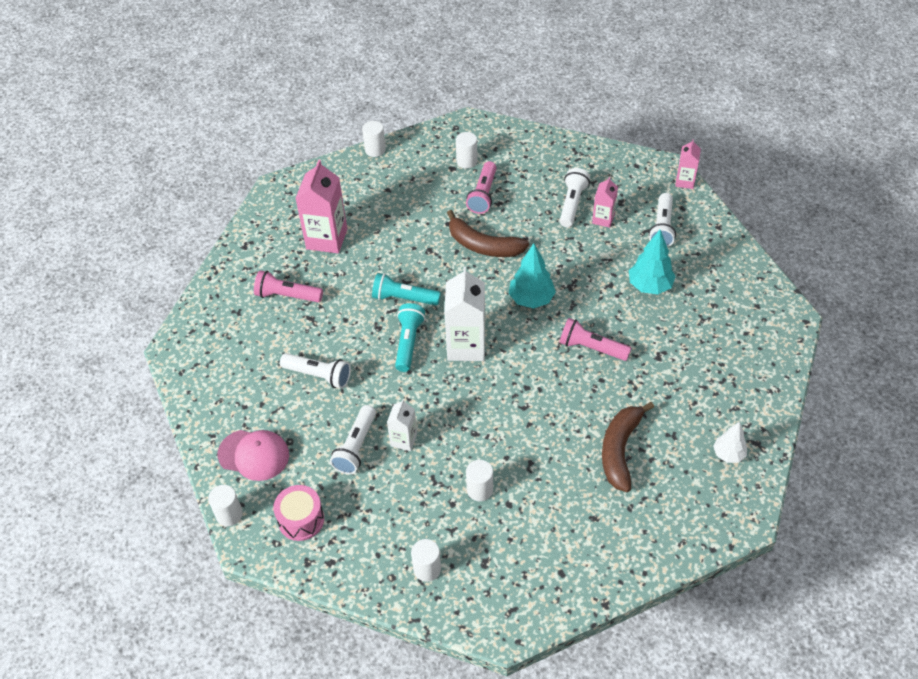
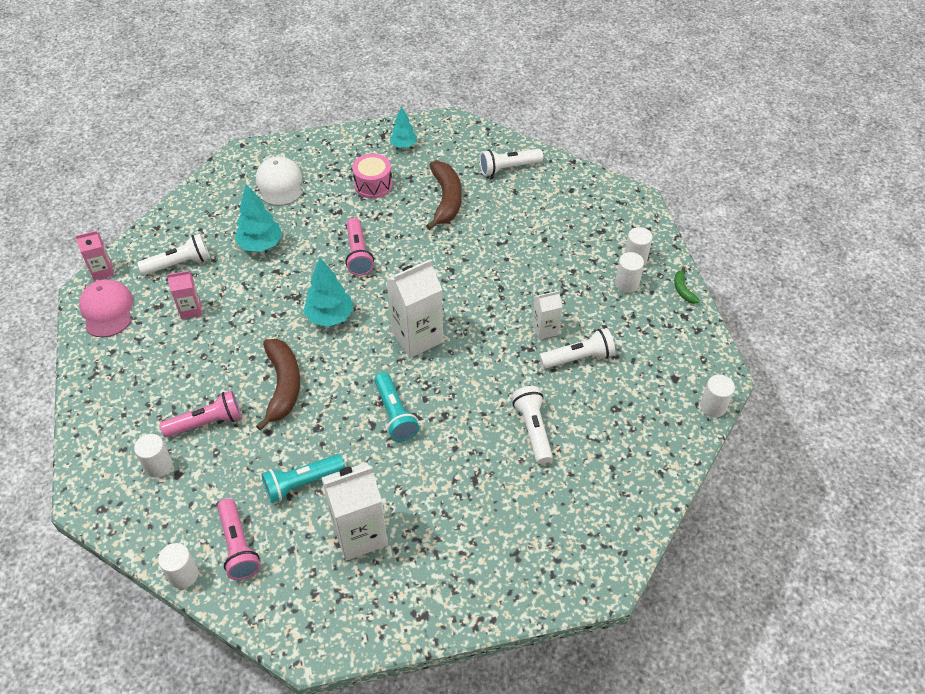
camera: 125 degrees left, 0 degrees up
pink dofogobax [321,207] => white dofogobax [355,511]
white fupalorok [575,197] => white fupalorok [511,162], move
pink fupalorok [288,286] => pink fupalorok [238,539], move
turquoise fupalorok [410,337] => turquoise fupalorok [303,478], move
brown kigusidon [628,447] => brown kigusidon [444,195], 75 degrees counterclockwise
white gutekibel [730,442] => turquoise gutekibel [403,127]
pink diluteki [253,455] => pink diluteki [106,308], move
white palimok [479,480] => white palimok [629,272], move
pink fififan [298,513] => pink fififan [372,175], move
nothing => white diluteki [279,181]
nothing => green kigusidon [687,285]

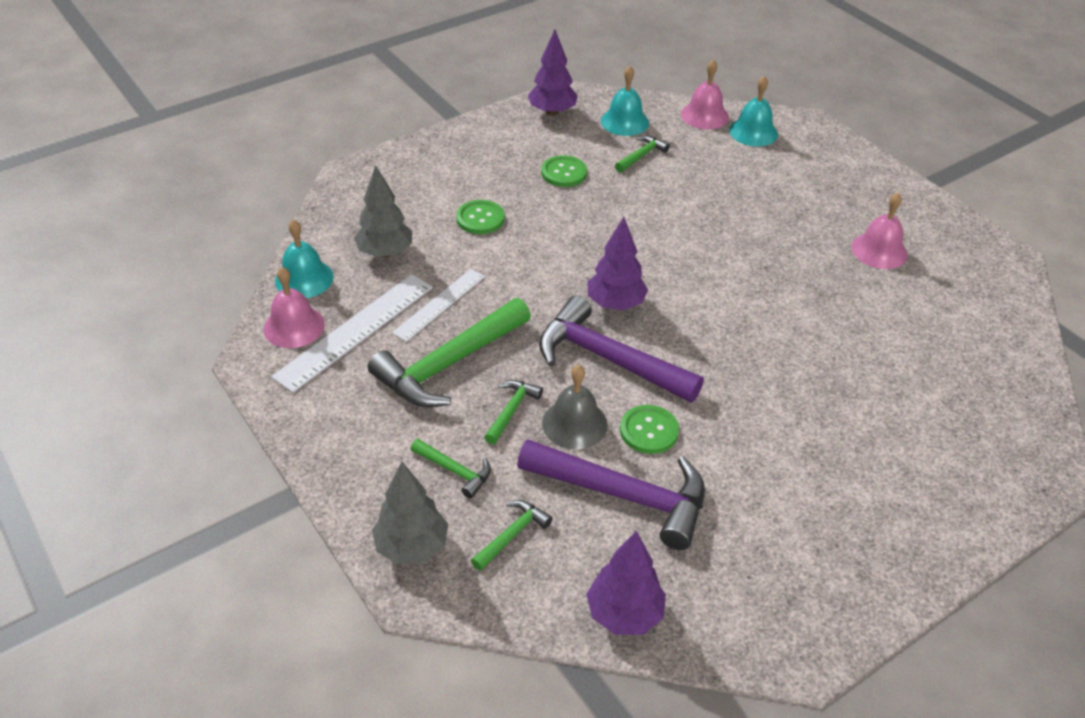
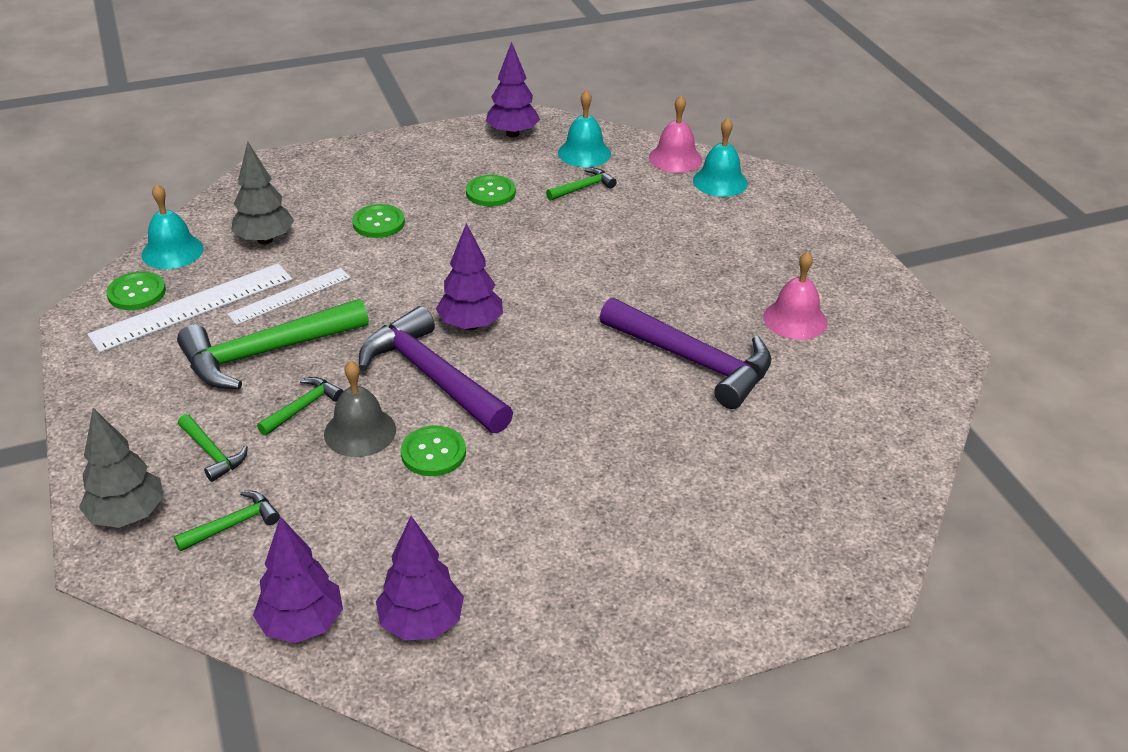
camera: 15 degrees right, 5 degrees down
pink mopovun [294,307] => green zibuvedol [136,290]
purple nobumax [611,494] => purple nobumax [686,353], move
nothing => purple gutekibel [420,578]

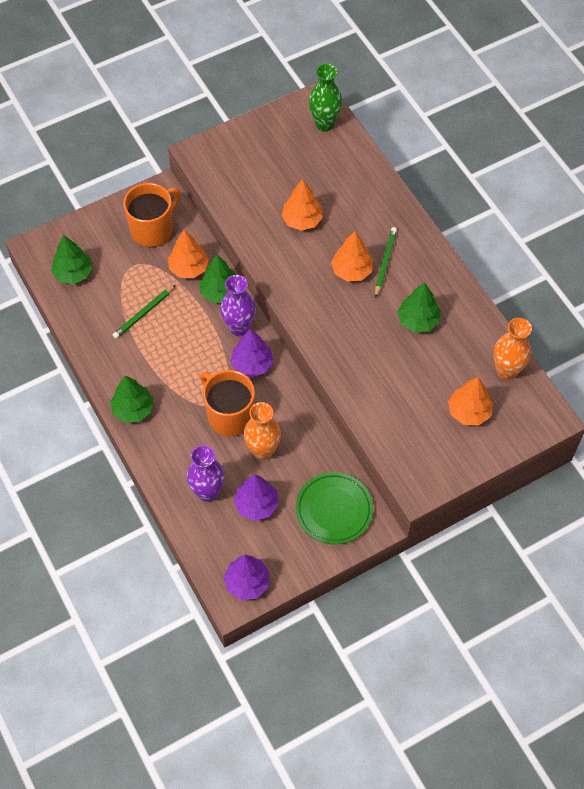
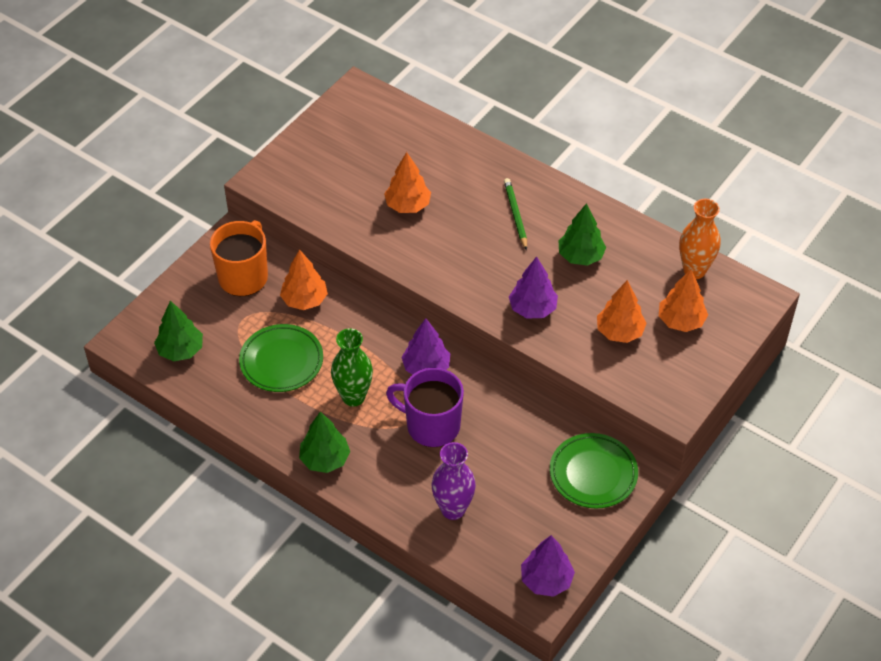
camera: 25 degrees left, 10 degrees down
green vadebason [325,98] => green vadebason [352,367], move
orange gutekibel [352,256] => orange gutekibel [622,311], move
green gutekibel [218,279] => nothing
purple vadebason [238,305] => nothing
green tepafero [144,312] => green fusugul [281,358]
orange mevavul [227,403] => purple mevavul [425,407]
orange vadebason [262,431] => nothing
purple gutekibel [256,498] => purple gutekibel [533,288], move

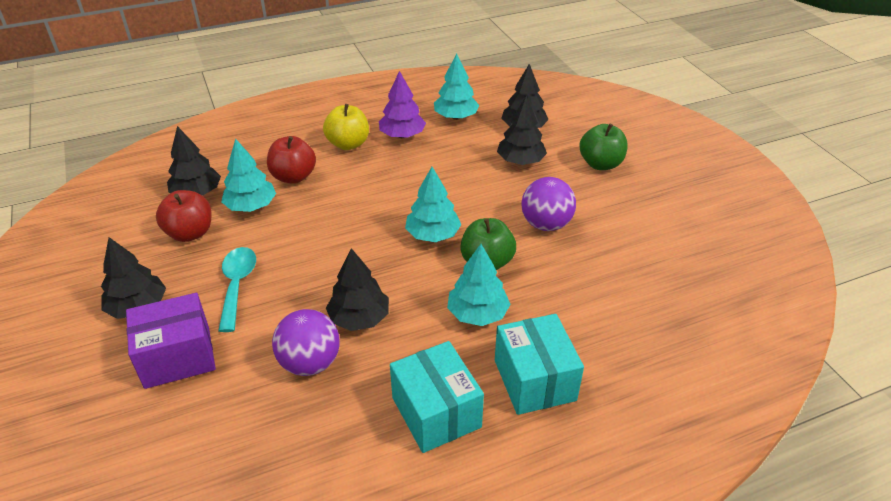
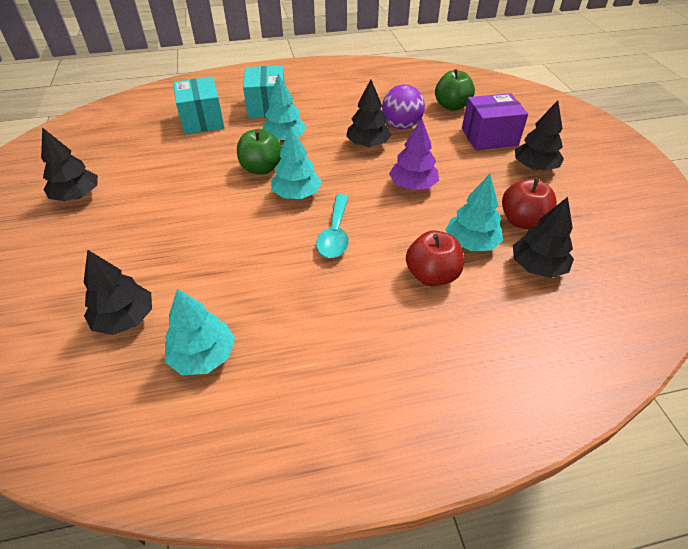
camera: 170 degrees left, 5 degrees up
purple gutekibel [402,104] => purple gutekibel [414,154], move
black gutekibel [522,130] => black gutekibel [69,164], move
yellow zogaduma [346,127] => nothing
green zogaduma [603,146] => green zogaduma [455,90], move
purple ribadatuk [548,204] => nothing
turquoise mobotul [237,289] => turquoise mobotul [332,226], move
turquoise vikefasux [437,397] => turquoise vikefasux [198,105], move

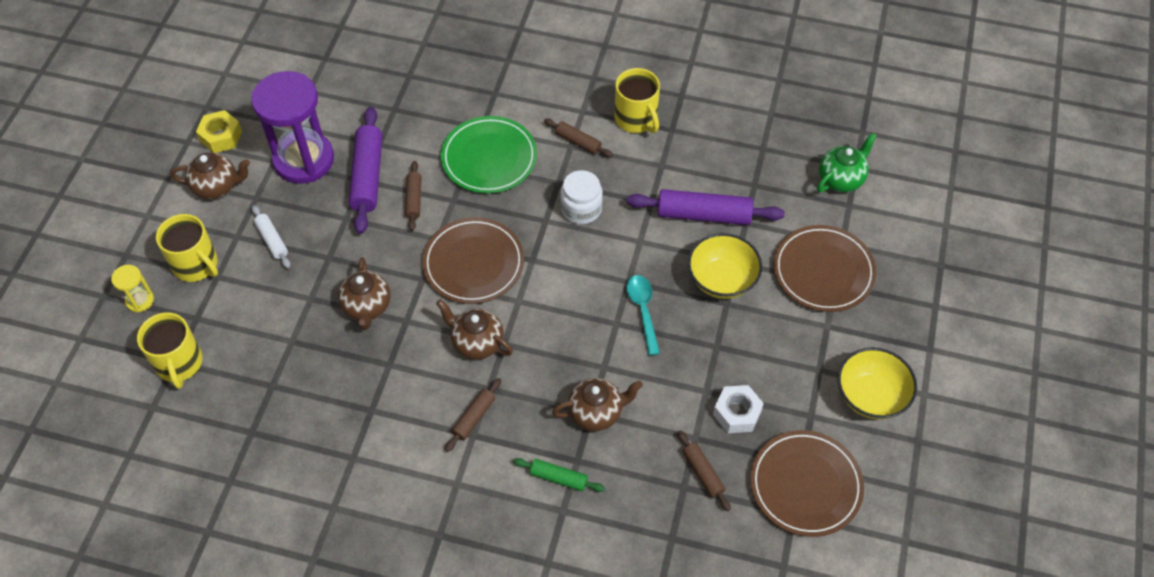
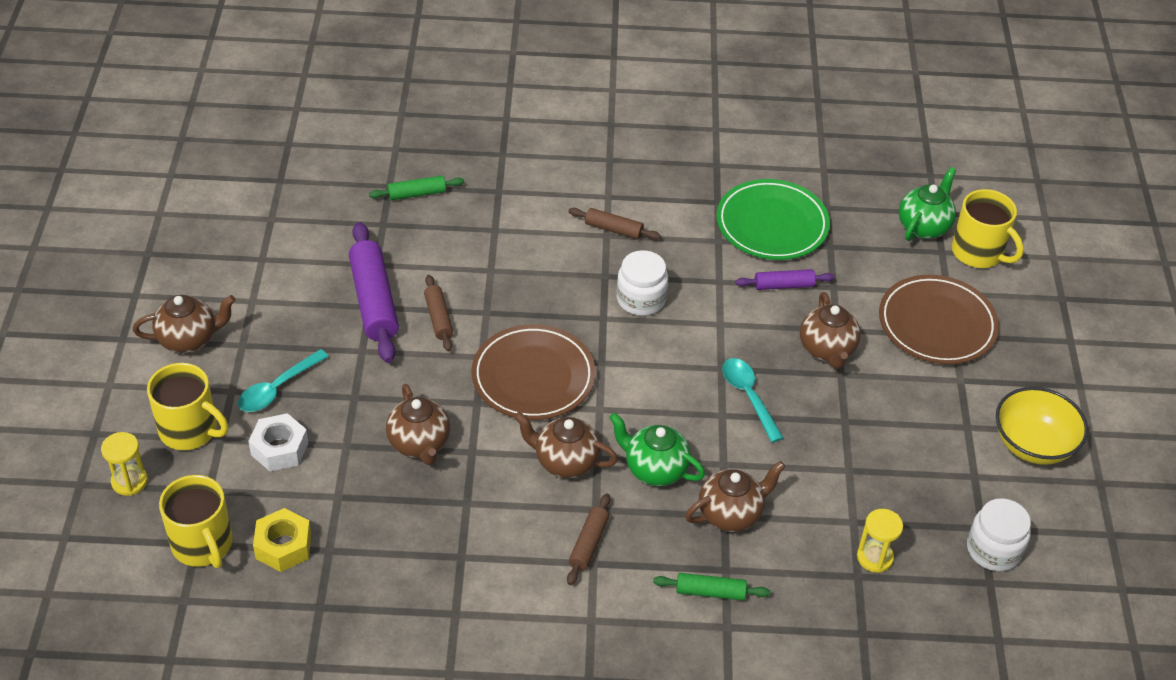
camera: 15 degrees left, 10 degrees down
yellow mevavul [637,100] => yellow mevavul [988,228], move
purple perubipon [292,127] => nothing
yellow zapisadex [219,131] => yellow zapisadex [282,540], move
green fusugul [489,154] => green fusugul [773,219], move
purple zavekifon [706,207] => purple zavekifon [785,279], x0.54
white zavekifon [271,236] => turquoise mobotul [283,380]
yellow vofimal [725,266] => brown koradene [830,330]
white zapisadex [738,409] => white zapisadex [278,442], move
brown zavekifon [704,470] => yellow perubipon [880,541]
brown fusugul [807,483] => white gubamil [999,534]
nothing => green zavekifon [416,188]
nothing => green koradene [657,449]

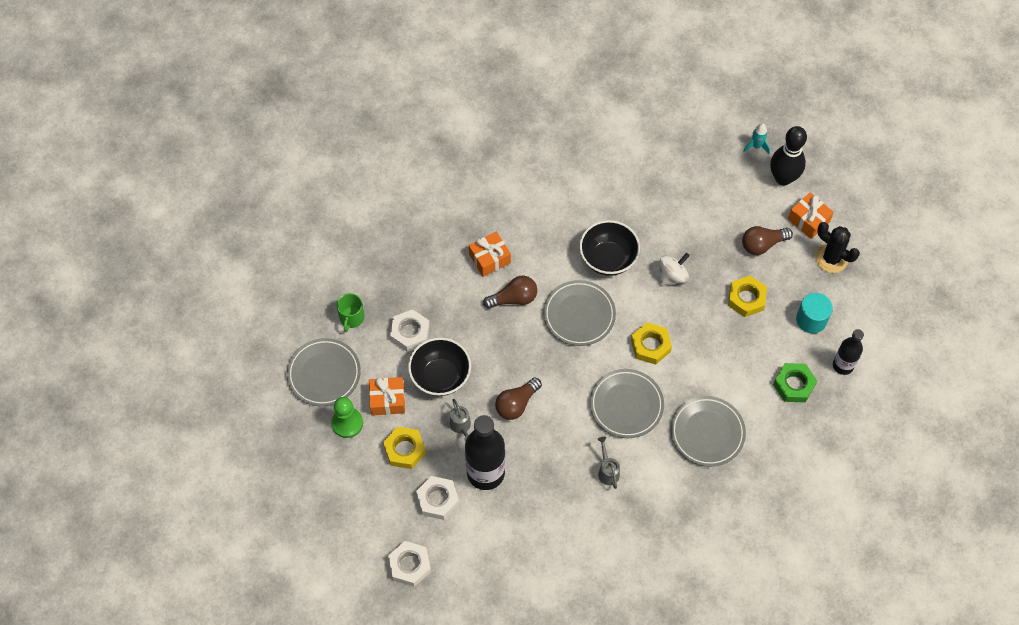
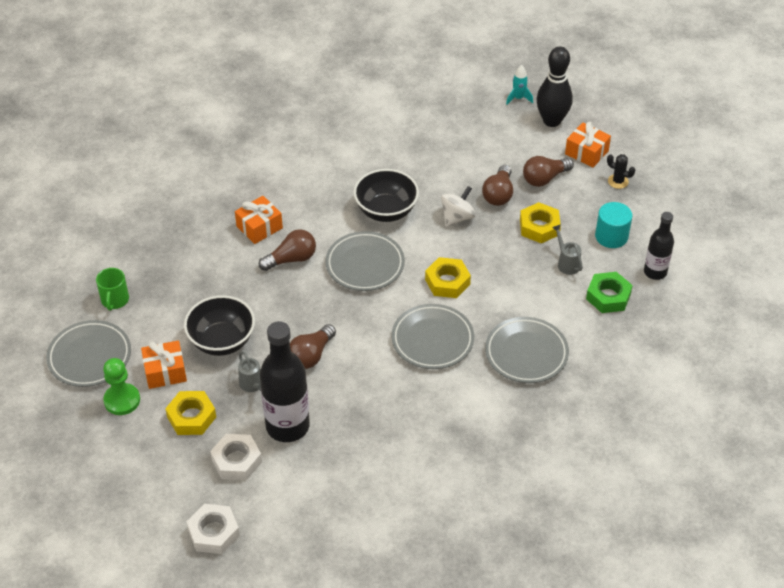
camera: 10 degrees left, 15 degrees down
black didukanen [837,247] => black didukanen [621,171], x0.59
white zapisadex [410,330] => nothing
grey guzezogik [609,463] => grey guzezogik [567,249], move
nothing => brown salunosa [497,185]

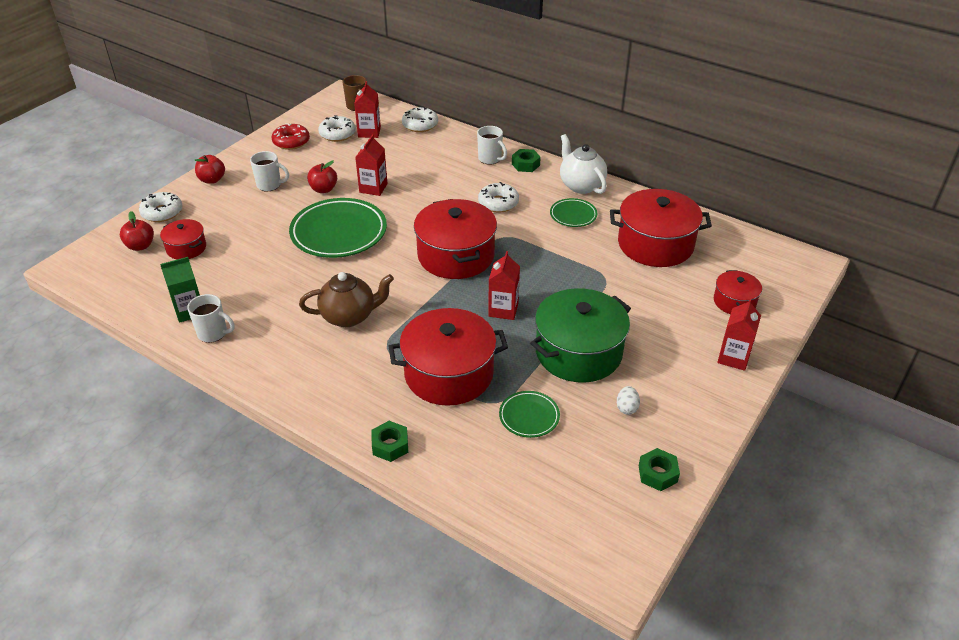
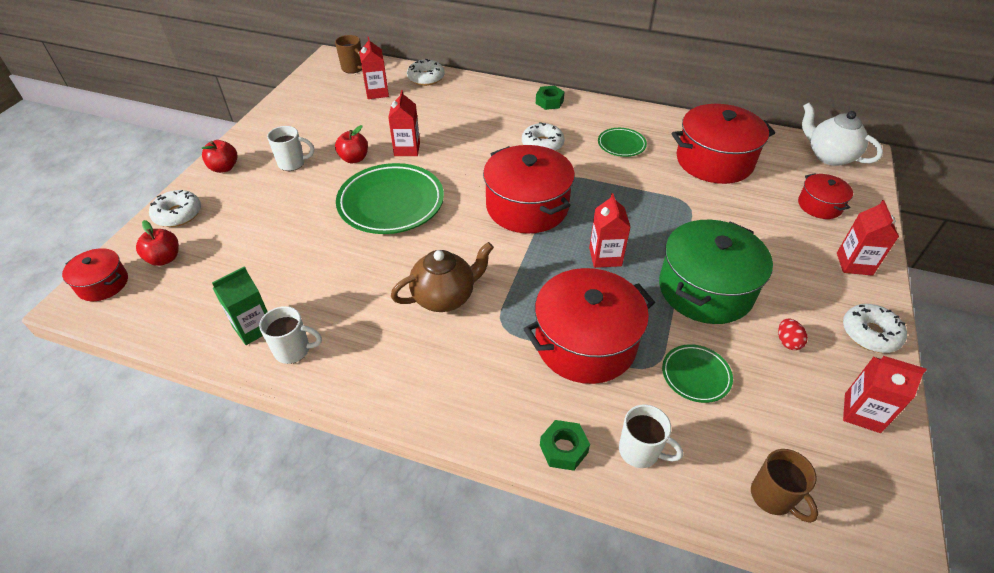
camera: 15 degrees left, 5 degrees up
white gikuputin [337,128] => white gikuputin [875,328], move
red gikuputin [290,136] => nothing
white mevavul [492,145] => white mevavul [651,436], move
white koradene [583,164] => white koradene [842,134], move
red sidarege [183,239] => red sidarege [95,274], move
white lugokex [628,400] => red lugokex [793,334]
green zapisadex [659,469] => red dofogobax [884,394]
nothing => brown mevavul [784,486]

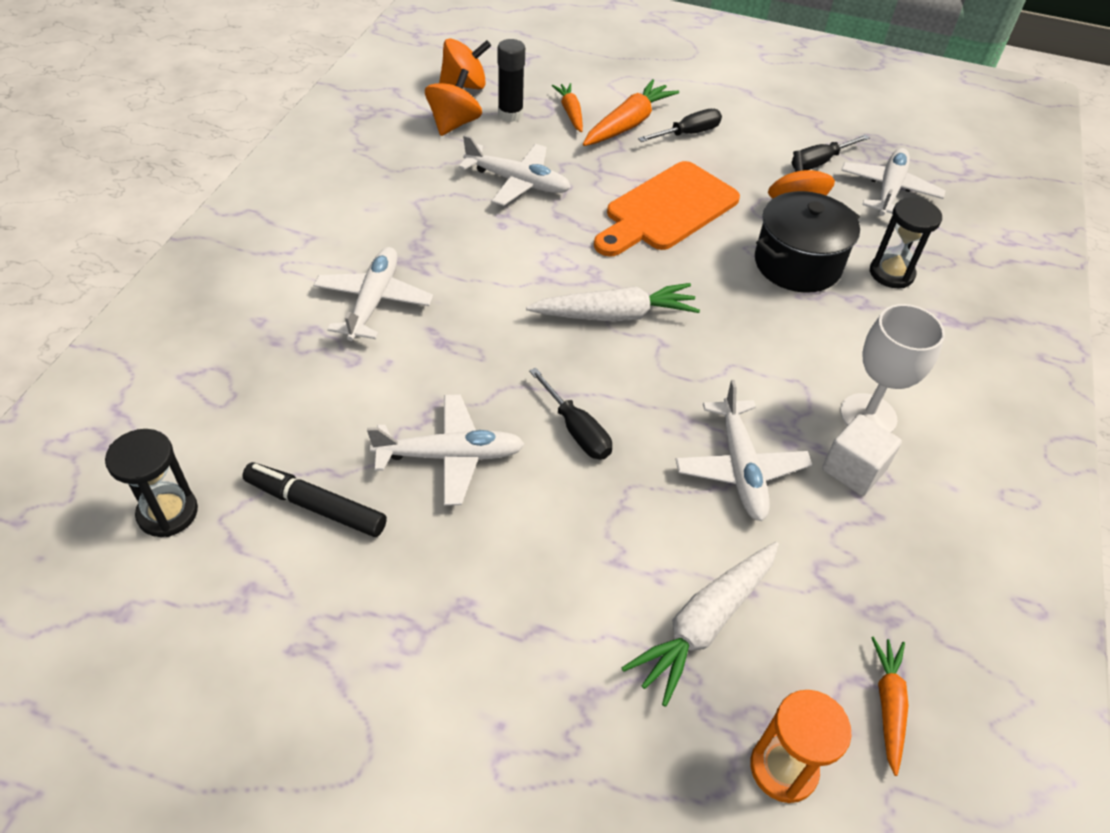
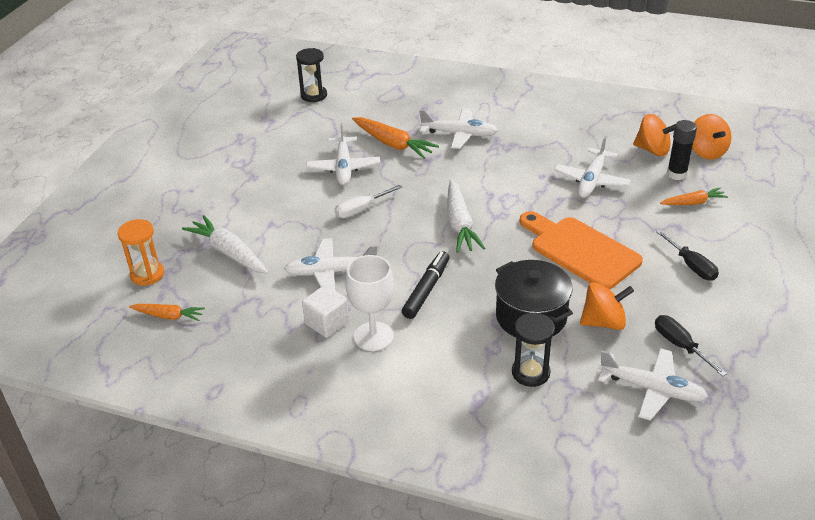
camera: 95 degrees right, 10 degrees down
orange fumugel [631,112] => orange fumugel [395,138], move
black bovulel [570,413] => white bovulel [368,201]
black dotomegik [314,499] => black dotomegik [425,285], move

